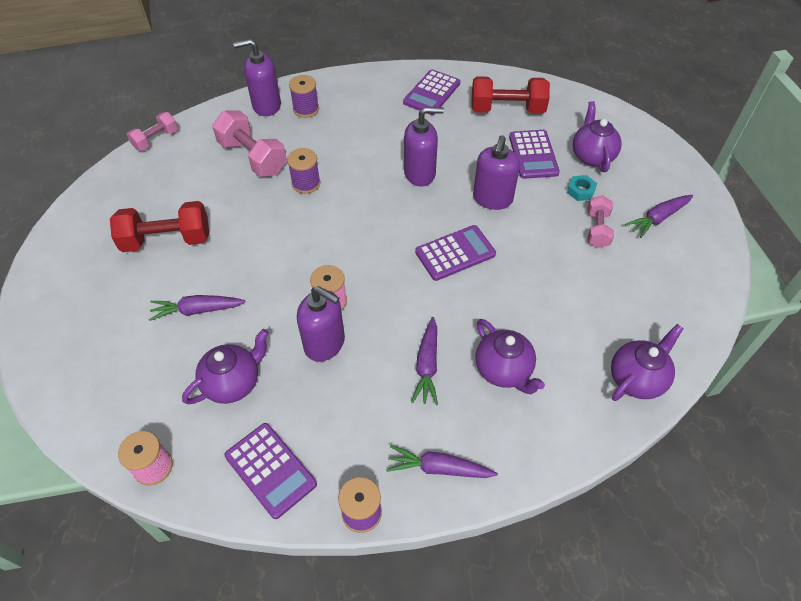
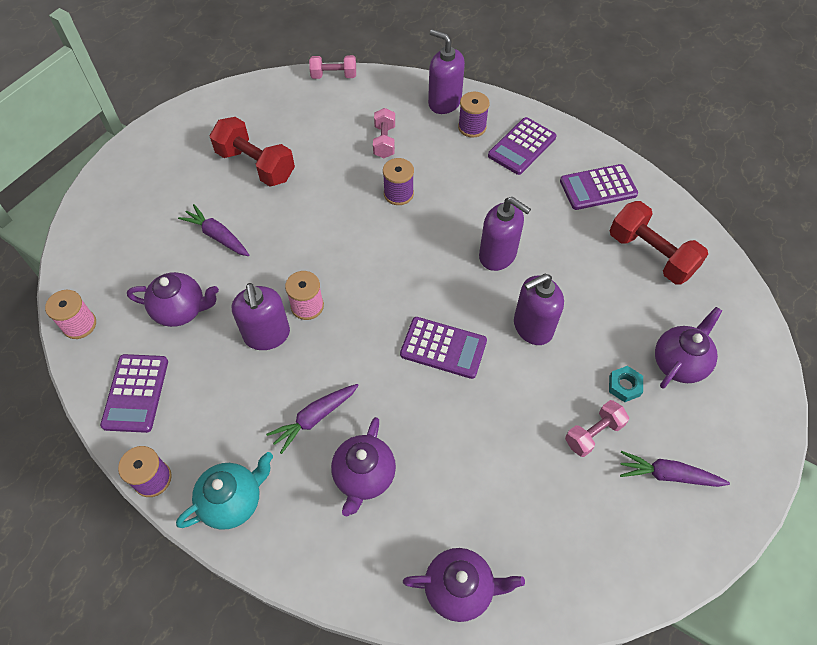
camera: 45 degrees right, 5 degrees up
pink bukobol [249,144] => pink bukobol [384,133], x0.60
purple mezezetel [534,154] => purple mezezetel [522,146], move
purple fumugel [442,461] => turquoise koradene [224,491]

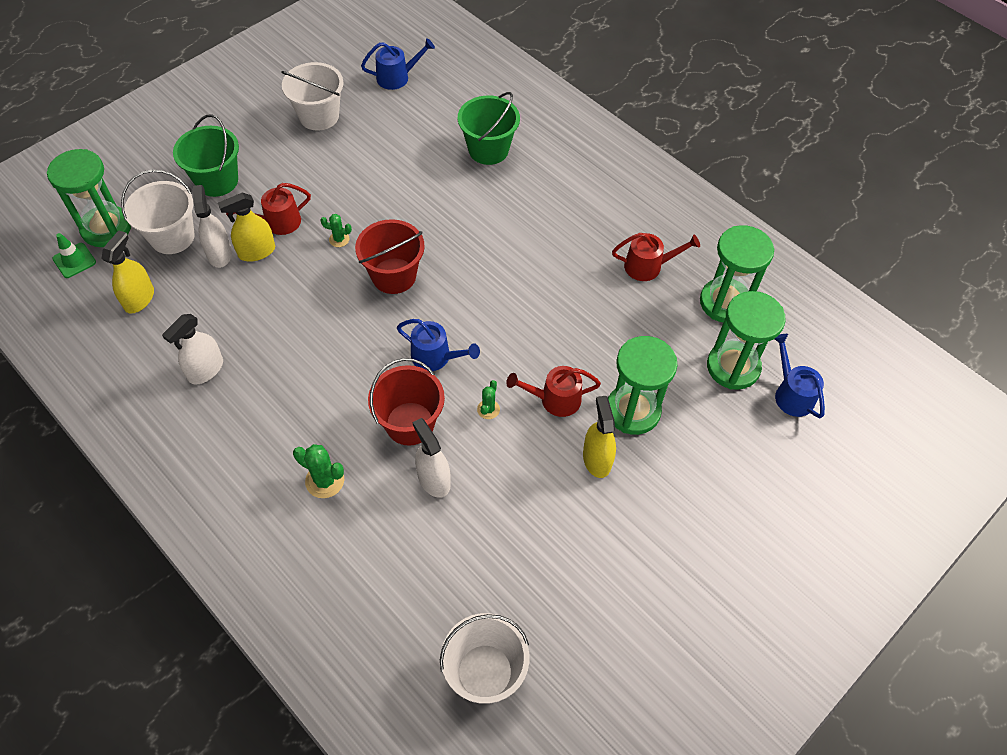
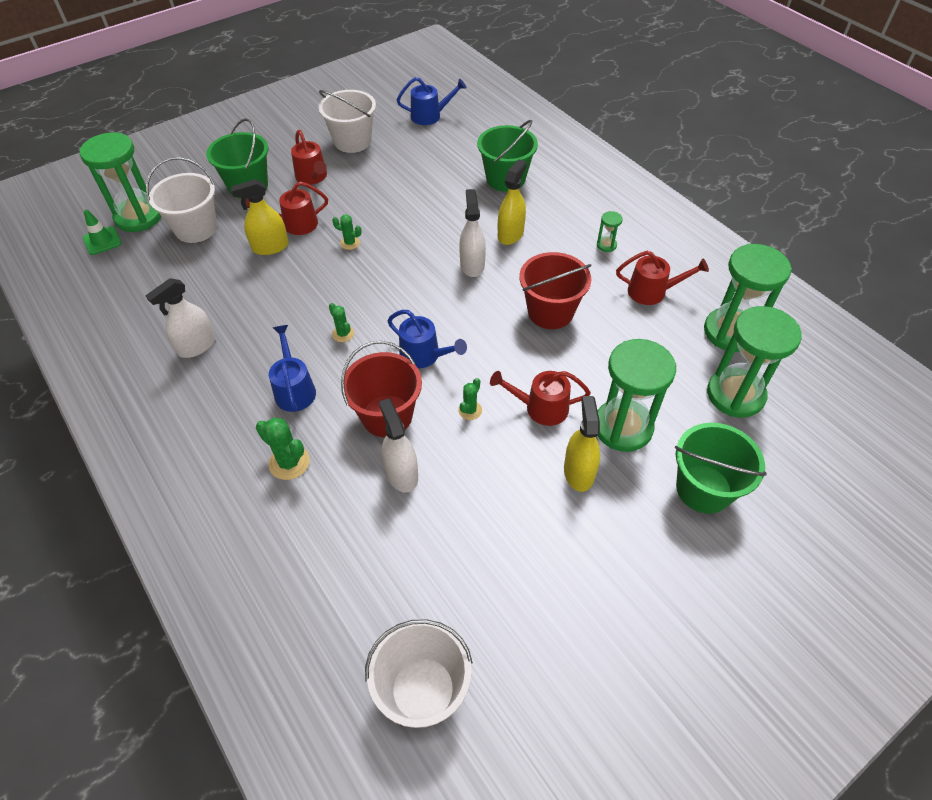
camera: 10 degrees right, 5 degrees down
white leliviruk [212,226] => white leliviruk [472,233], move
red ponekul [390,256] => red ponekul [555,290], move
yellow leliviruk [127,272] => yellow leliviruk [512,202], move
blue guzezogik [800,376] => blue guzezogik [292,368], move
nothing => red guzezogik [309,157]
nothing => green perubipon [610,231]
nothing => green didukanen [341,322]
nothing => green ponekul [721,468]

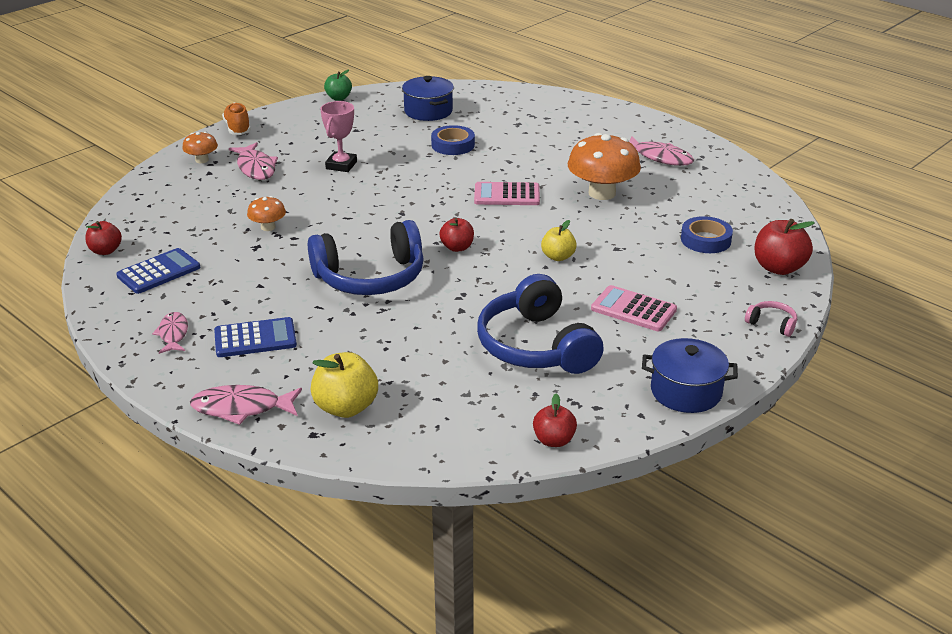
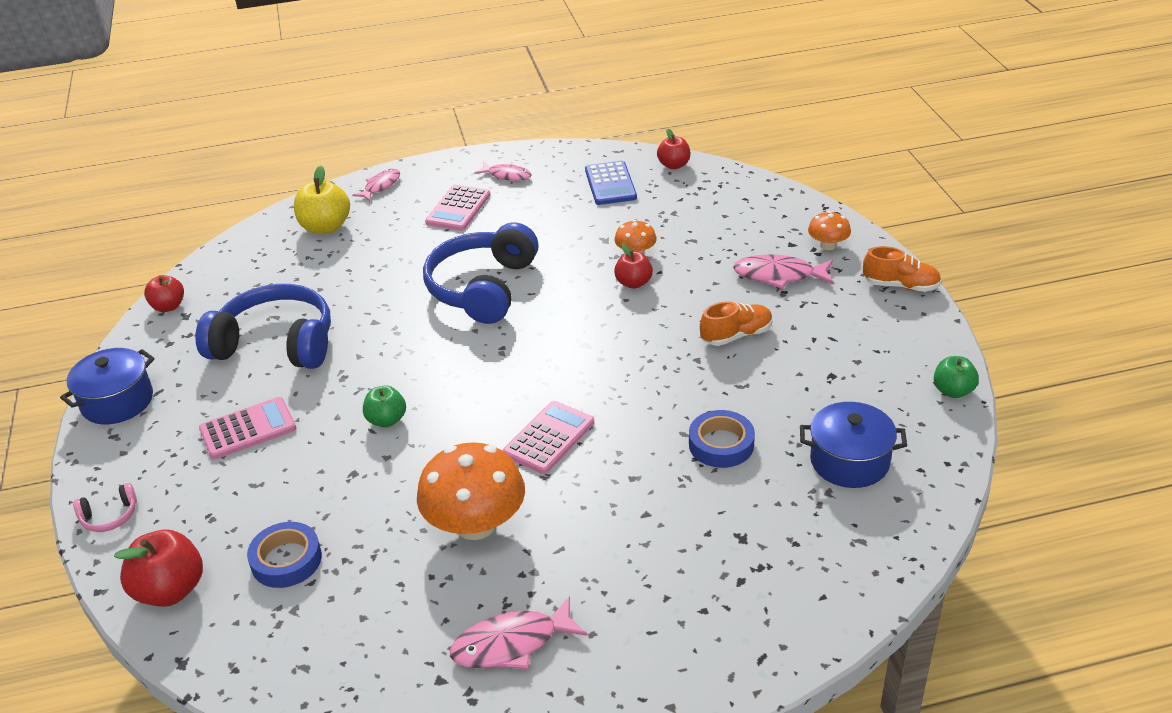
camera: 125 degrees right, 5 degrees up
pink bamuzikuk [338,136] => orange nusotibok [736,323]
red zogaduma [456,235] => red zogaduma [633,266], move
yellow zogaduma [559,240] => green zogaduma [384,406]
blue mezezetel [255,337] => pink mezezetel [457,207]
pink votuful [246,405] => pink votuful [376,185], x0.66

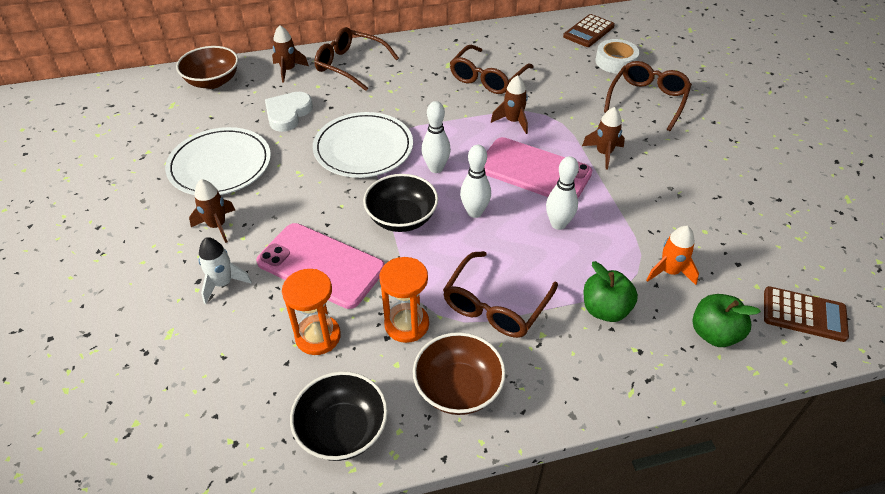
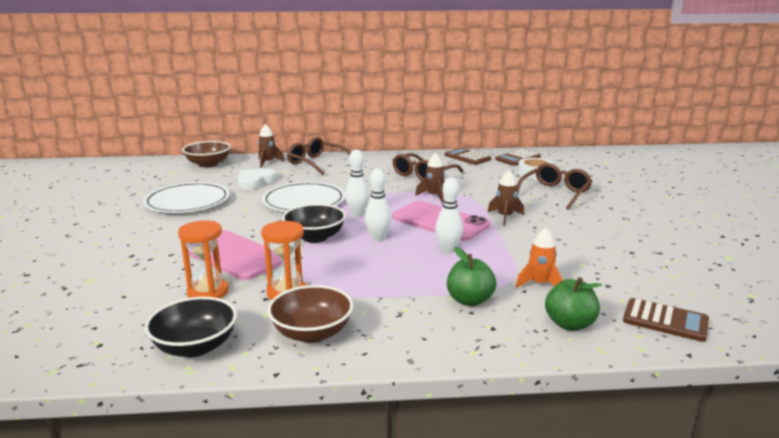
camera: 10 degrees right, 25 degrees down
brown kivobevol [212,211] => nothing
white kivobevol [225,270] => nothing
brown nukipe [500,294] => nothing
nothing => brown mezezetel [468,156]

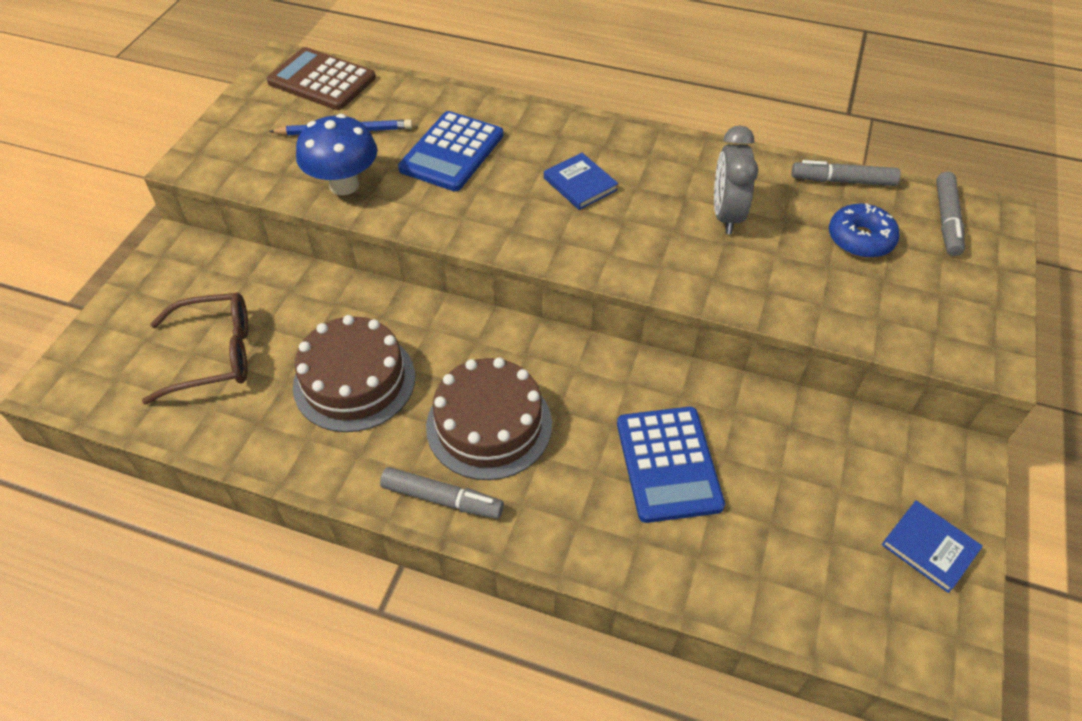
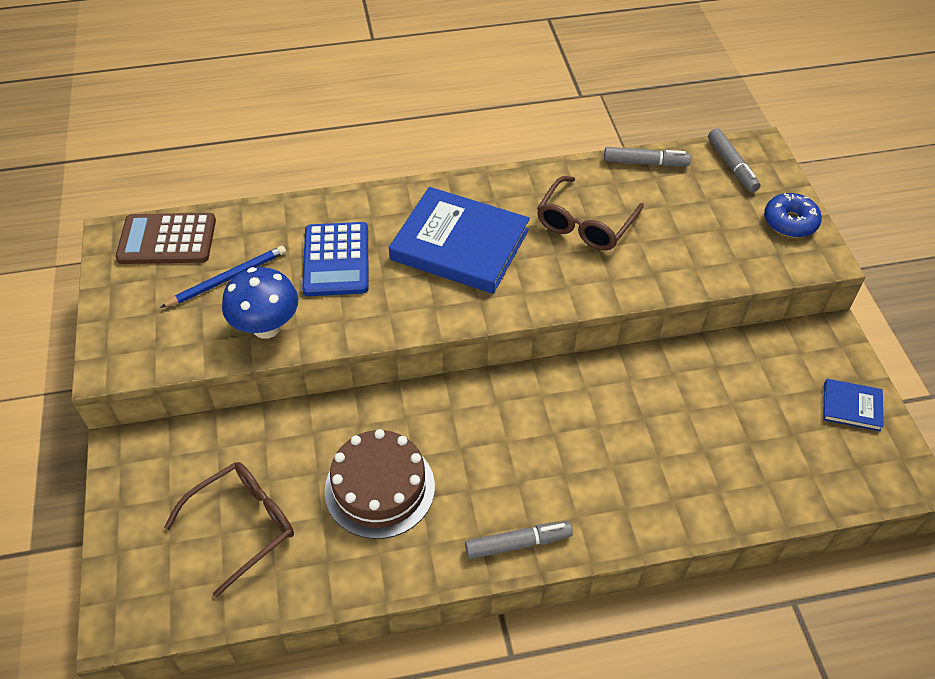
camera: 30 degrees left, 0 degrees up
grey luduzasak [736,179] => brown nukipe [590,213]
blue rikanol [581,181] => blue rikanol [459,240], x2.17
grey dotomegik [846,173] => grey dotomegik [647,156], 150 degrees counterclockwise
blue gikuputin [864,230] => blue gikuputin [793,215], move
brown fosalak [489,419] => nothing
blue mezezetel [671,465] => nothing

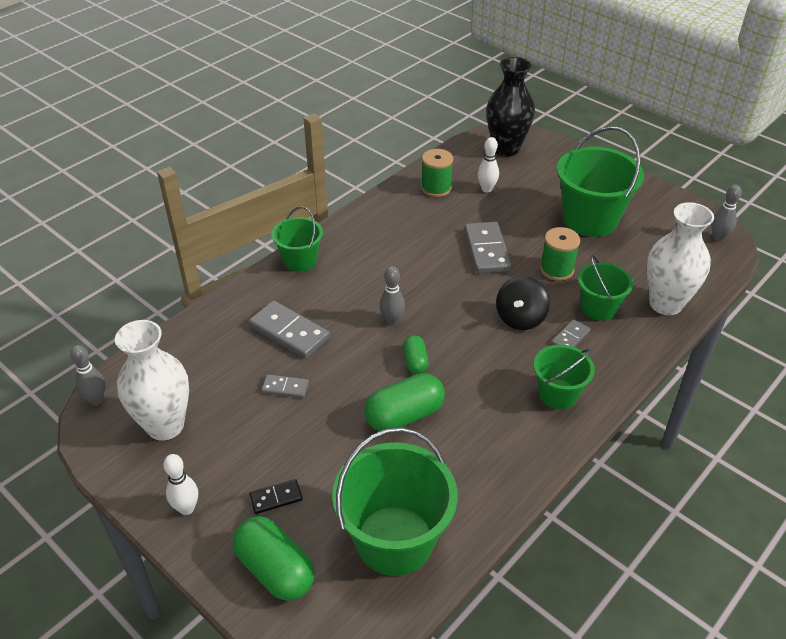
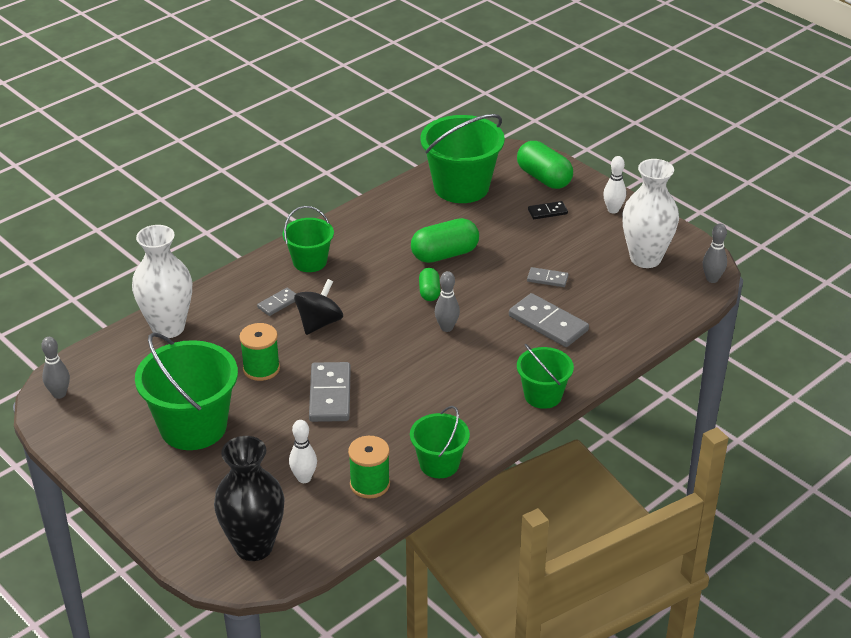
camera: 175 degrees left, 5 degrees down
green ponekul [605,288] => green ponekul [440,442], move

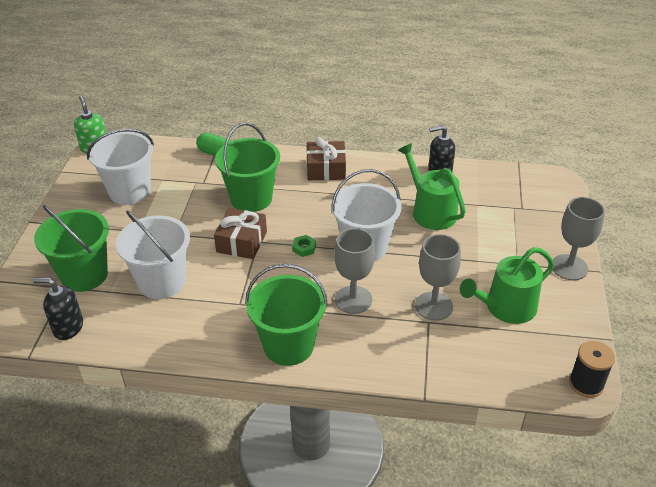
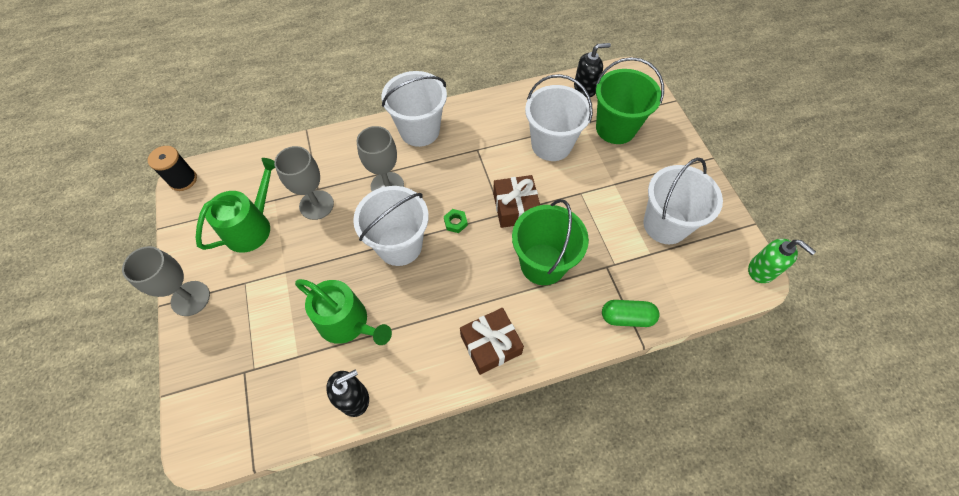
camera: 155 degrees right, 20 degrees up
green ponekul [286,315] => white ponekul [414,109]

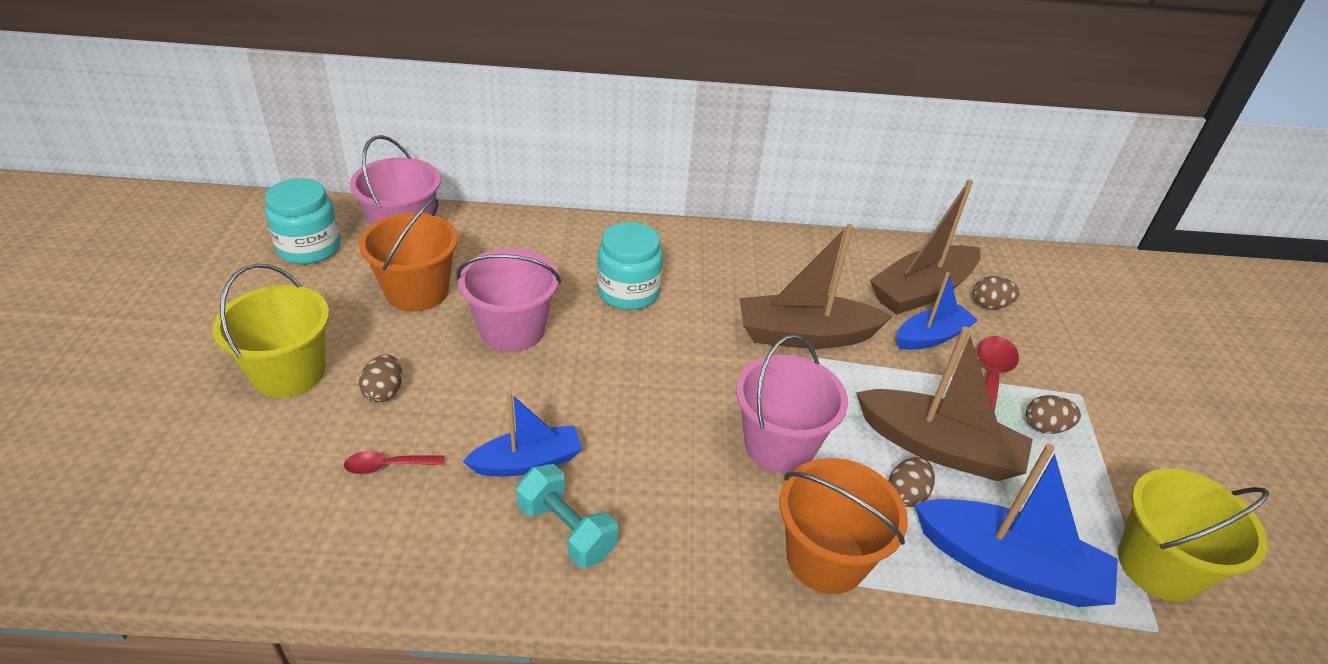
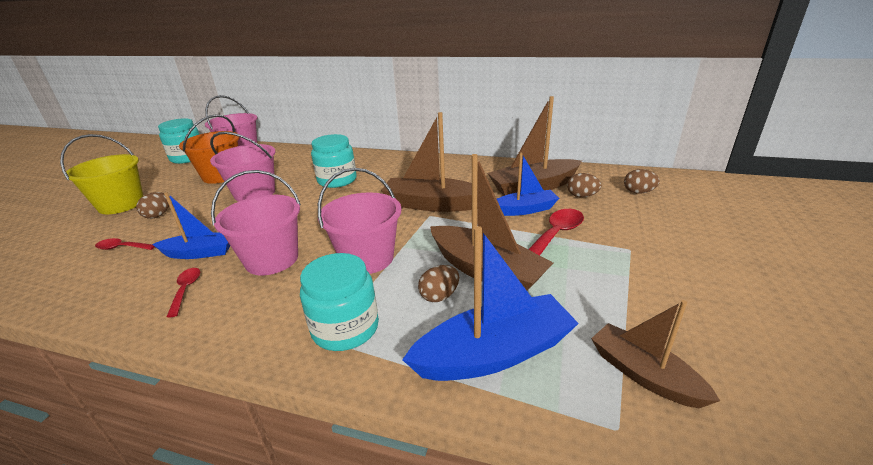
camera: 20 degrees right, 10 degrees down
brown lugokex [1053,414] => brown lugokex [642,181], move
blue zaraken [1016,525] => blue zaraken [490,303], 60 degrees counterclockwise
orange ponekul [844,526] => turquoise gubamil [339,302]
turquoise bukobol [567,516] => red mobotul [183,292]
yellow ponekul [1193,535] => brown zaraken [655,354]
nothing => pink ponekul [256,222]

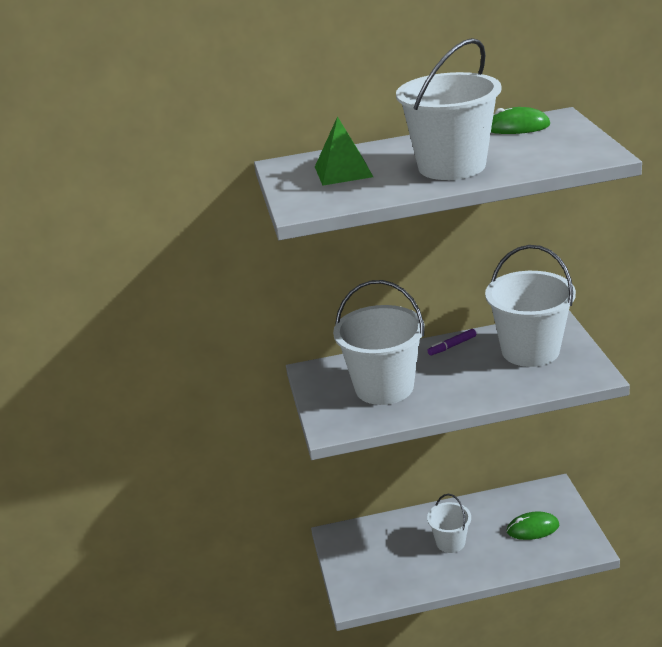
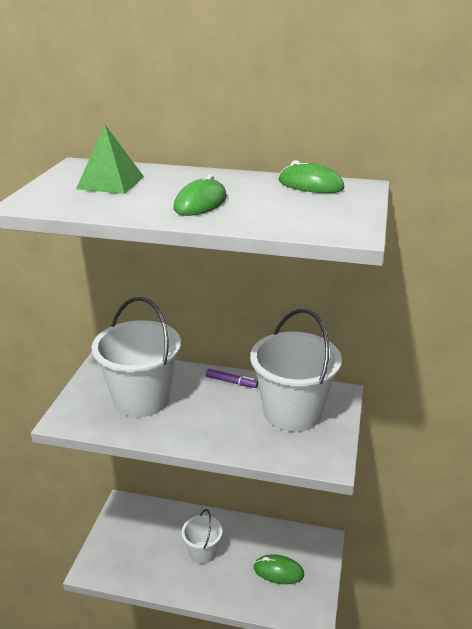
camera: 20 degrees right, 0 degrees up
white ponekul [449,109] => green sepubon [200,195]
purple dotomegik [451,342] => purple dotomegik [232,378], 150 degrees counterclockwise

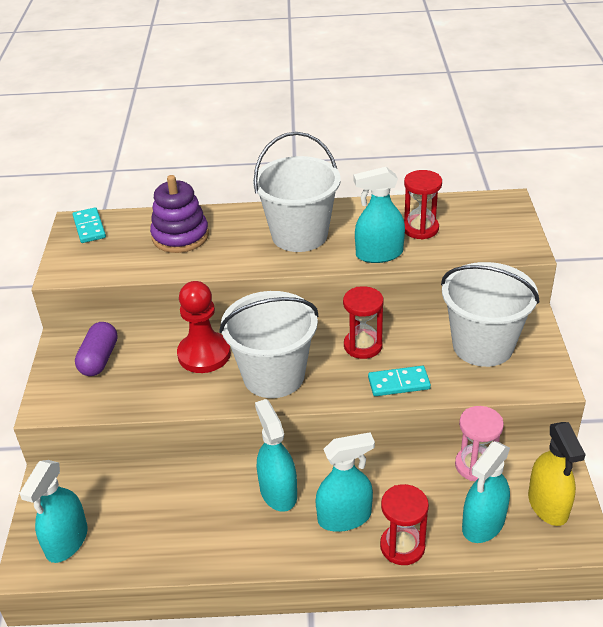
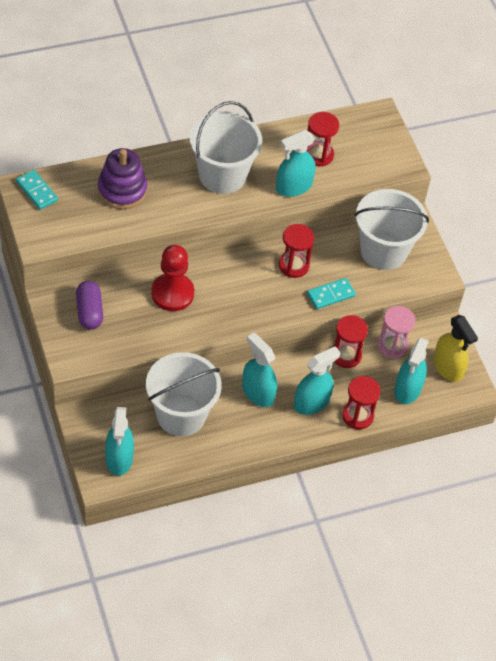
camera: 25 degrees left, 15 degrees up
white ponekul [268,344] => white ponekul [184,394], move
nothing => red perubipon [350,341]

